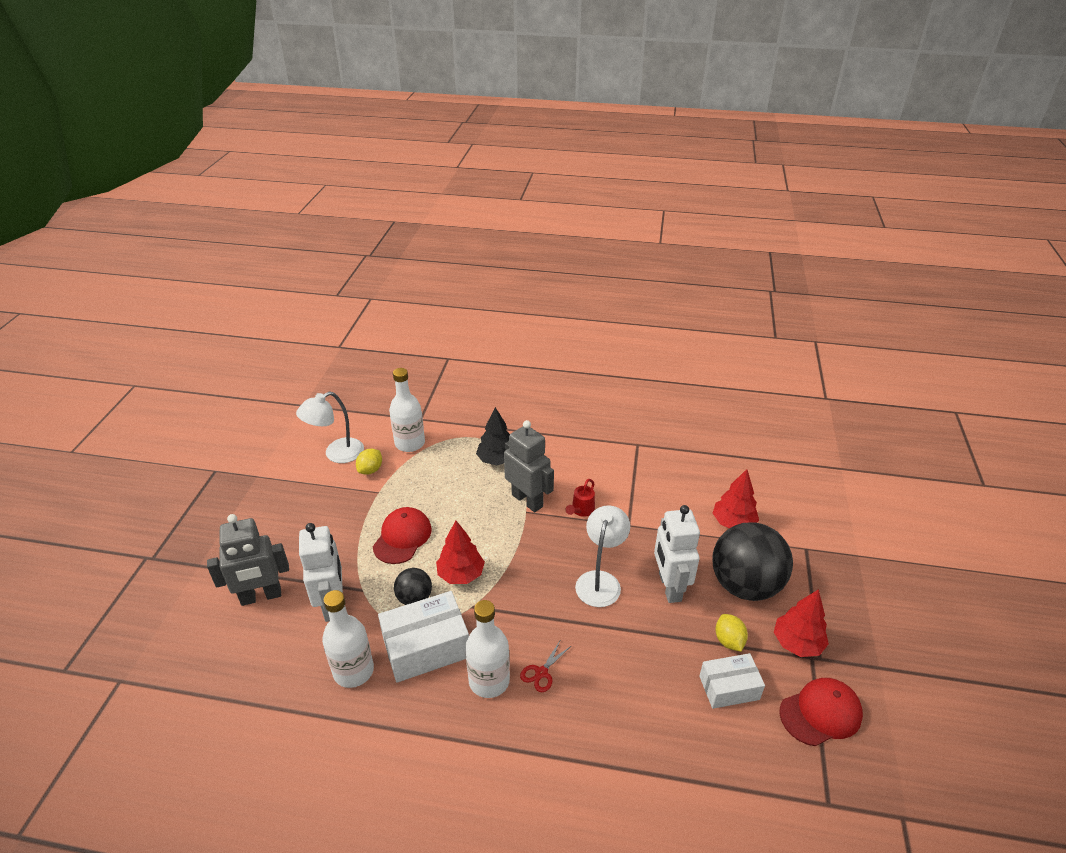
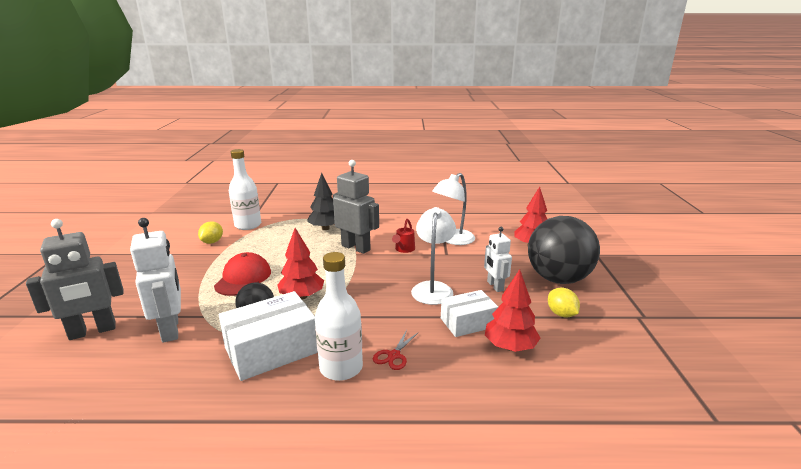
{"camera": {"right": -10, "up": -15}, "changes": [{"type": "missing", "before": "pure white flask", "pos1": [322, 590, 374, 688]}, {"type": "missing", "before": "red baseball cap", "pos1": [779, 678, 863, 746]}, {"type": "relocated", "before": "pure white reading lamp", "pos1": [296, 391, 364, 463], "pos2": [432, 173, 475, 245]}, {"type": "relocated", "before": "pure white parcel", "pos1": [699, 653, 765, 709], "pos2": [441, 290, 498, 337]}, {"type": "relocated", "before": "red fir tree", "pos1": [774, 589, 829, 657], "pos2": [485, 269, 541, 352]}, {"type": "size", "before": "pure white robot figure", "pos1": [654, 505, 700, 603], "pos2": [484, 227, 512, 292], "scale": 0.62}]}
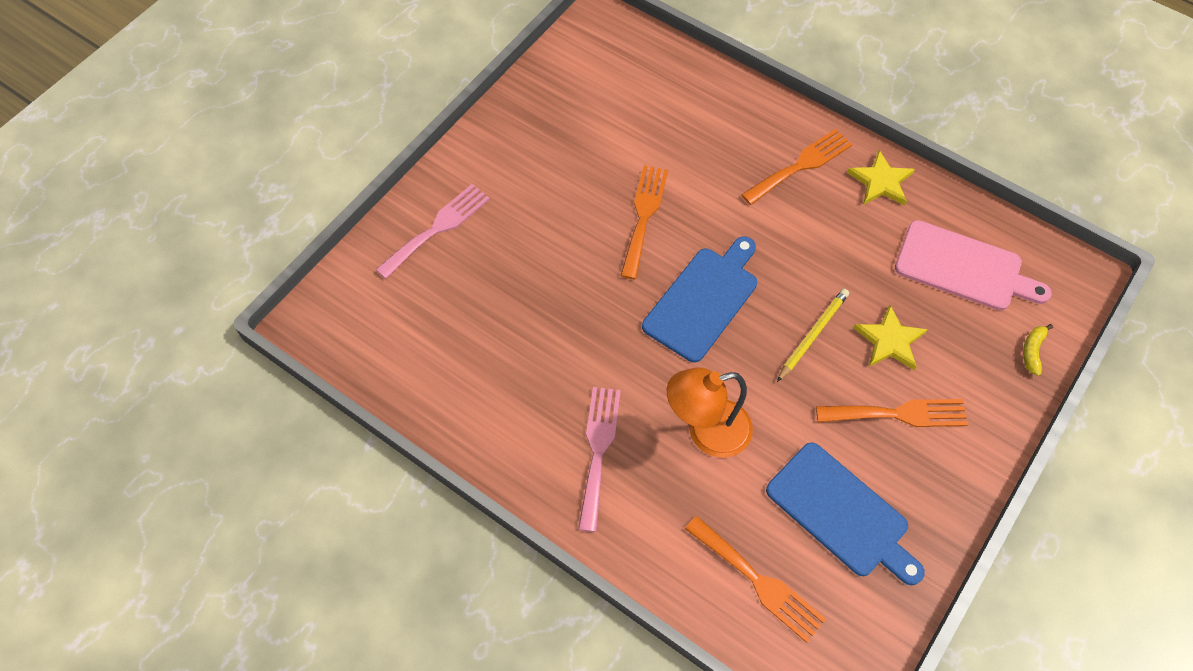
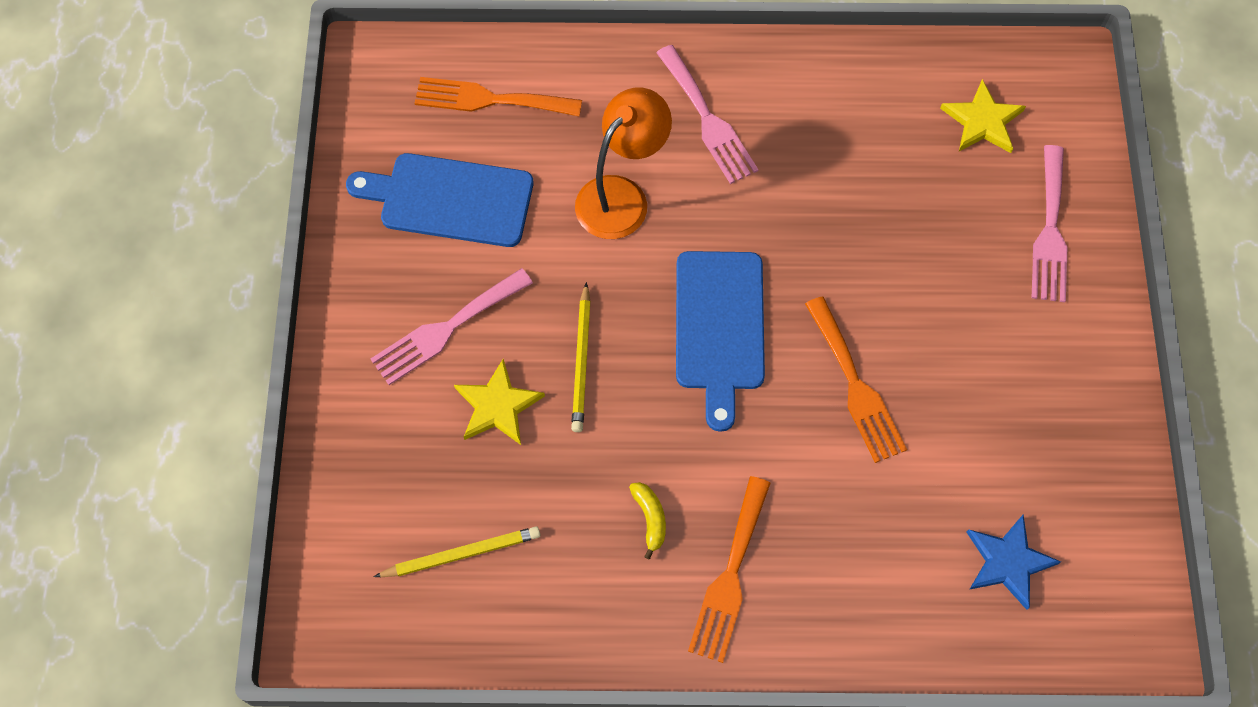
{"camera": {"right": 145, "up": 5}, "changes": [{"type": "appeared", "after": "cobalt star shape", "pos2": [966, 515, 1061, 610]}, {"type": "relocated", "before": "golden star shape", "pos1": [847, 150, 915, 205], "pos2": [940, 79, 1026, 153]}, {"type": "relocated", "before": "golden banana fruit", "pos1": [1023, 324, 1053, 376], "pos2": [629, 482, 666, 559]}, {"type": "exchanged", "before": "rose-pink chopping board", "after": "golden pencil", "pos1": [895, 220, 1052, 311], "pos2": [374, 526, 540, 577]}, {"type": "colour", "before": "orange table fork", "after": "rose-pink table fork", "pos1": [816, 399, 968, 427], "pos2": [371, 268, 533, 385]}]}
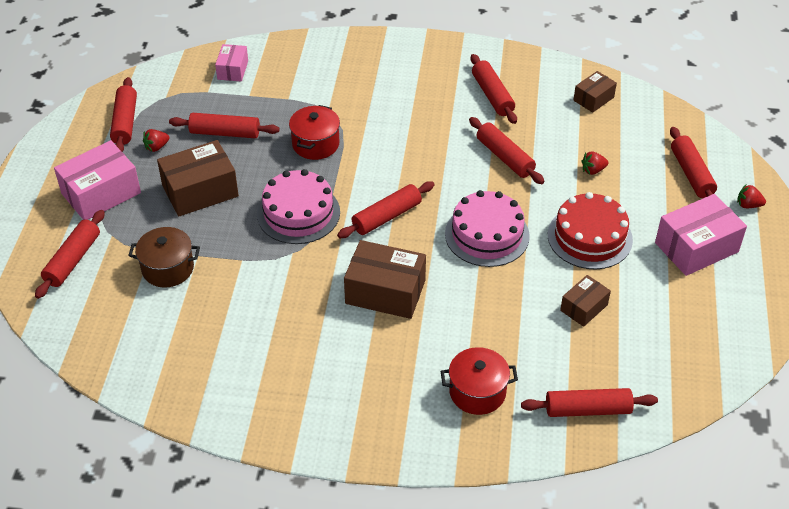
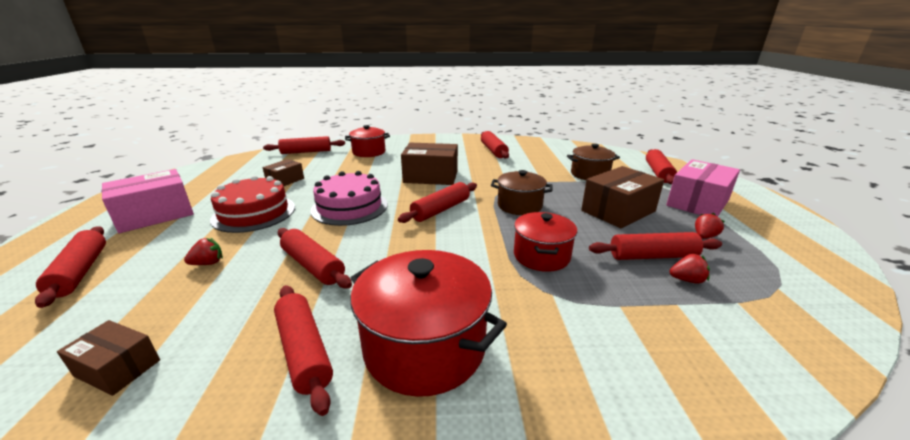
{"camera": {"right": 170, "up": -20}, "changes": [{"type": "missing", "before": "rose-pink parcel", "pos1": [215, 44, 248, 82]}, {"type": "appeared", "after": "red stockpot", "pos2": [350, 250, 507, 397]}, {"type": "relocated", "before": "red rolling pin", "pos1": [110, 77, 137, 152], "pos2": [481, 131, 509, 158]}, {"type": "relocated", "before": "red strawberry", "pos1": [737, 185, 766, 208], "pos2": [670, 254, 710, 284]}, {"type": "exchanged", "before": "rose-pink cake", "after": "brown stockpot", "pos1": [257, 169, 340, 244], "pos2": [491, 170, 553, 215]}, {"type": "spun", "before": "brown parcel", "pos1": [573, 71, 617, 113], "pos2": [57, 320, 160, 396], "turn": 75}]}
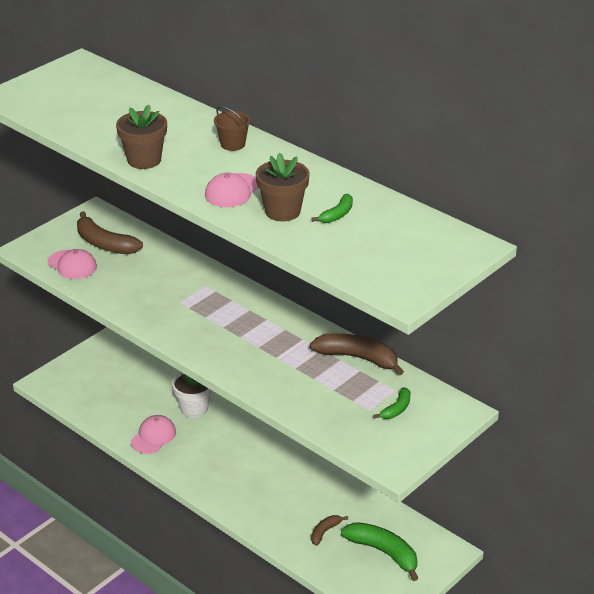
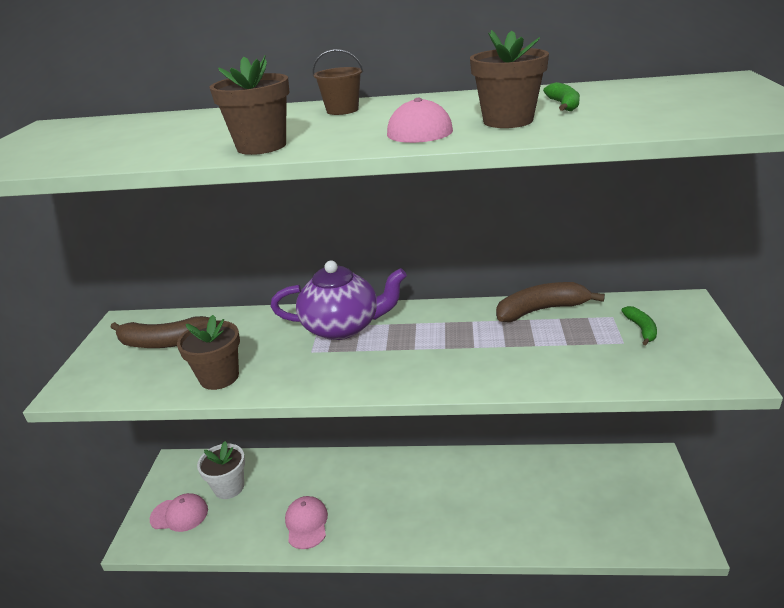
{"camera": {"right": -35, "up": -5}, "changes": [{"type": "missing", "before": "brown banana fruit", "pos1": [311, 515, 348, 546]}, {"type": "missing", "before": "leaf-green banana fruit", "pos1": [341, 522, 418, 581]}, {"type": "appeared", "after": "brown plant pot", "pos2": [177, 315, 240, 390]}, {"type": "appeared", "after": "royal purple tea pot", "pos2": [271, 261, 407, 340]}, {"type": "relocated", "before": "rose-pink baseball cap", "pos1": [47, 249, 97, 279], "pos2": [150, 493, 208, 532]}, {"type": "relocated", "before": "pure white plant pot", "pos1": [172, 372, 212, 418], "pos2": [197, 441, 245, 499]}]}
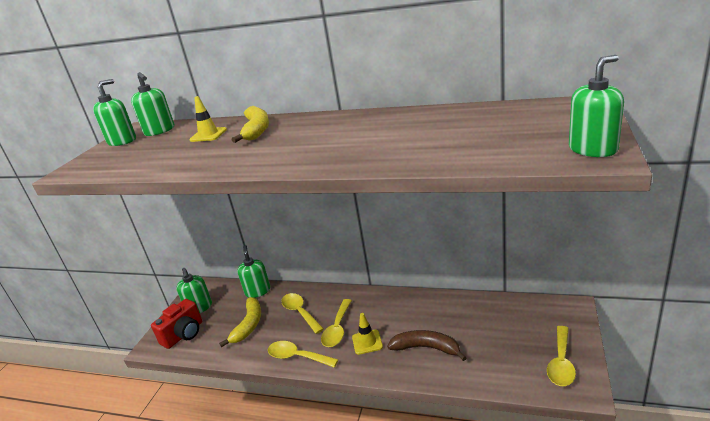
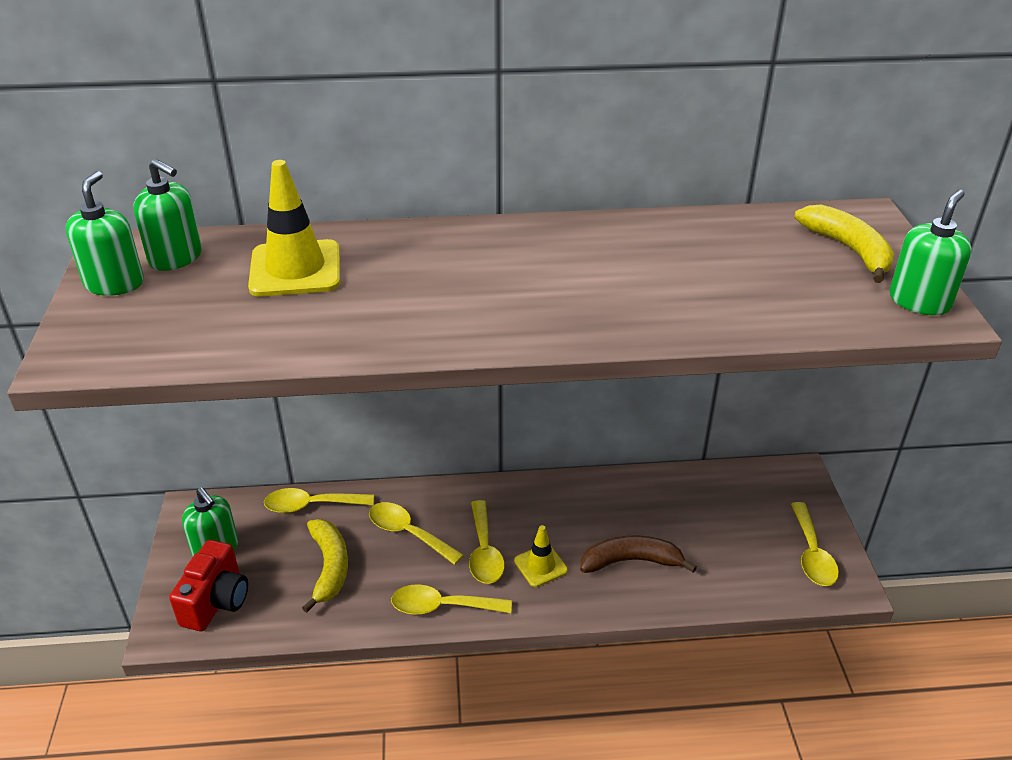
{"camera": {"right": -25, "up": 10}, "changes": [{"type": "relocated", "before": "golden banana fruit", "pos1": [232, 106, 269, 143], "pos2": [794, 205, 894, 283]}, {"type": "exchanged", "before": "leaf-green soap pump", "after": "golden spoon", "pos1": [237, 245, 270, 298], "pos2": [264, 488, 374, 513]}, {"type": "size", "before": "golden safety cone", "pos1": [189, 96, 227, 142], "pos2": [248, 160, 340, 297], "scale": 1.7}]}
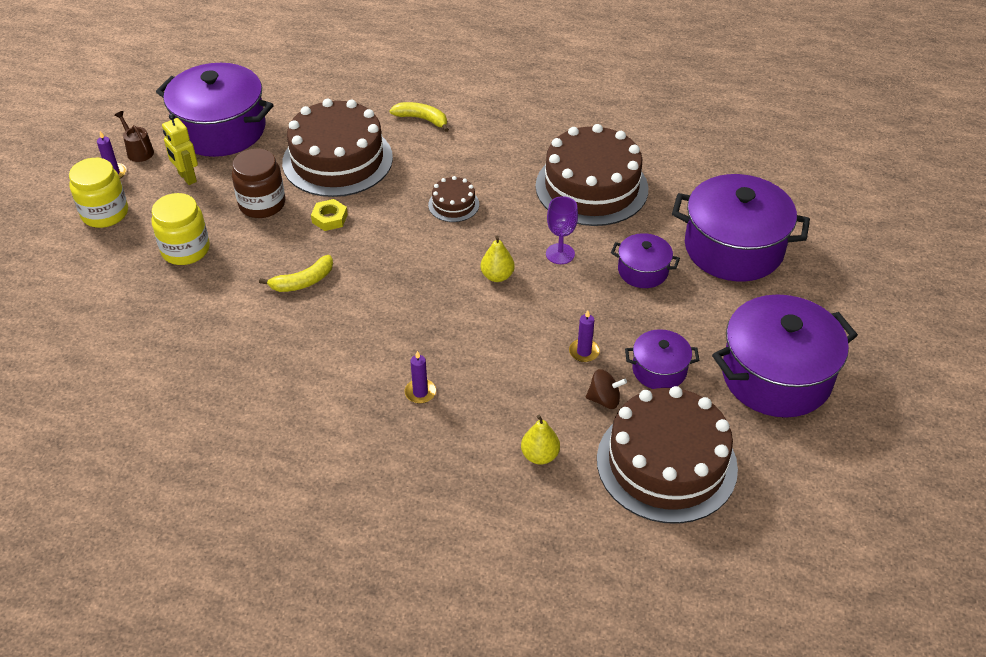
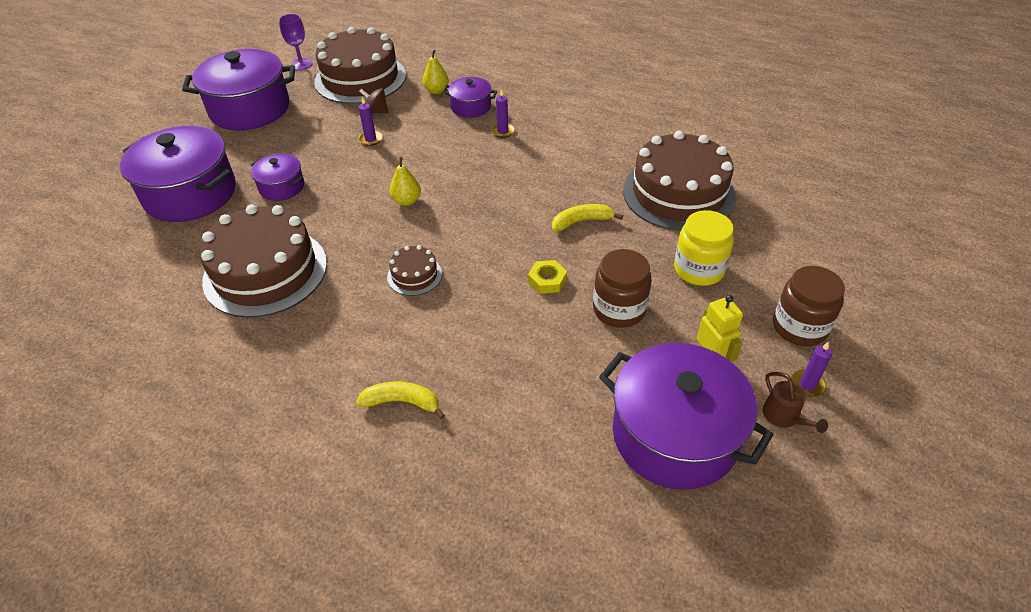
{"camera": {"right": -165, "up": 0}, "changes": [{"type": "relocated", "before": "brown cake", "pos1": [282, 99, 393, 197], "pos2": [623, 131, 736, 231]}, {"type": "relocated", "before": "royal purple goblet", "pos1": [546, 196, 578, 264], "pos2": [279, 14, 313, 71]}, {"type": "relocated", "before": "royal purple stockpot", "pos1": [625, 329, 700, 389], "pos2": [443, 77, 497, 118]}, {"type": "colour", "before": "golden jam jar", "after": "brown jam jar", "pos1": [69, 158, 128, 228], "pos2": [773, 266, 845, 346]}, {"type": "spun", "before": "golden banana fruit", "pos1": [389, 102, 449, 132], "pos2": [356, 382, 445, 419], "turn": 150}]}
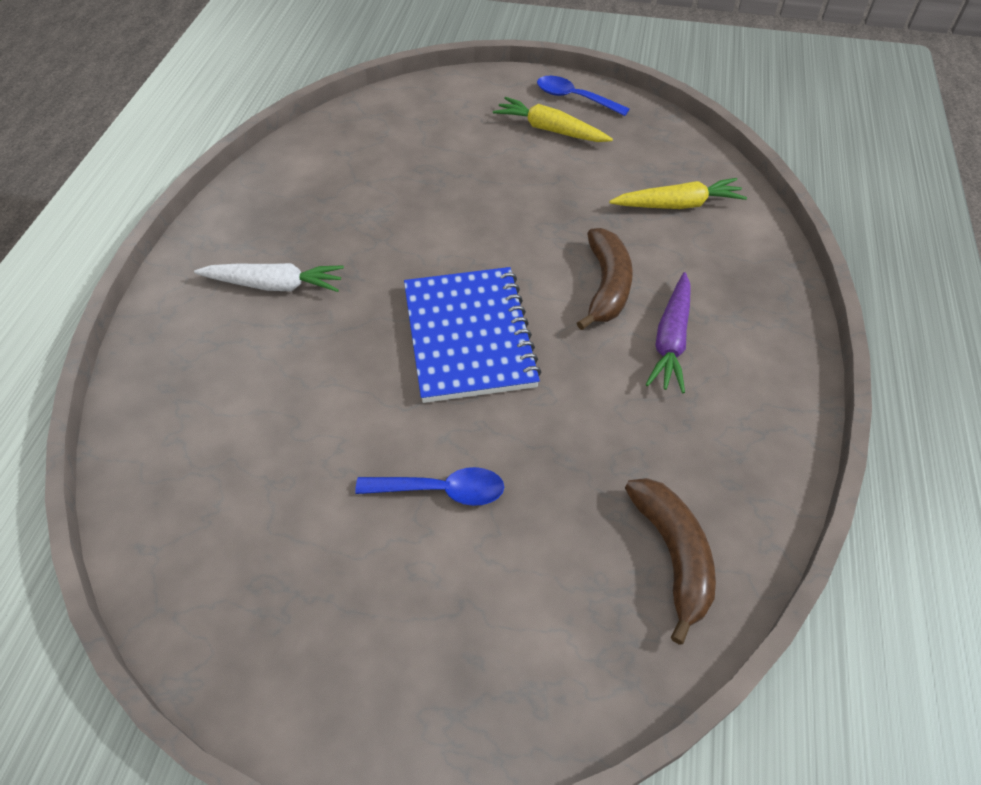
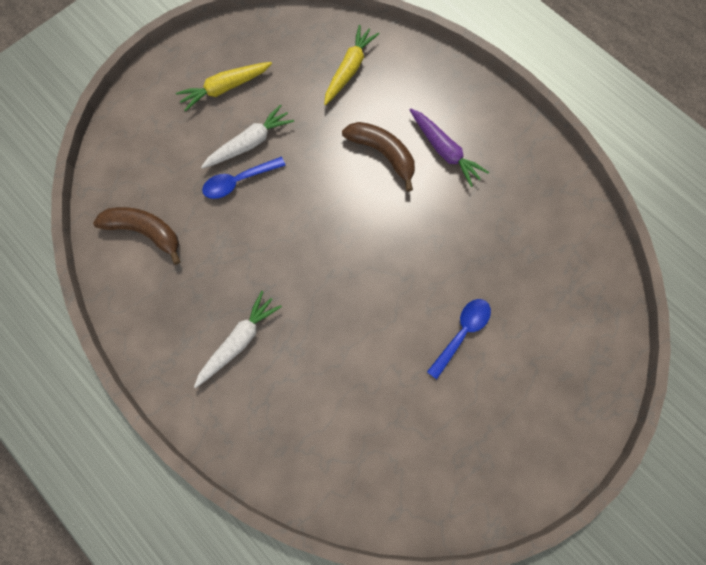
{"camera": {"right": -55, "up": 20}, "changes": [{"type": "missing", "before": "cobalt exercise book", "pos1": [404, 267, 541, 403]}, {"type": "appeared", "after": "pure white carrot", "pos2": [201, 104, 294, 169]}, {"type": "relocated", "before": "cobalt spoon", "pos1": [537, 76, 630, 116], "pos2": [202, 157, 286, 199]}, {"type": "relocated", "before": "brown banana fruit", "pos1": [625, 478, 716, 644], "pos2": [93, 207, 181, 265]}]}
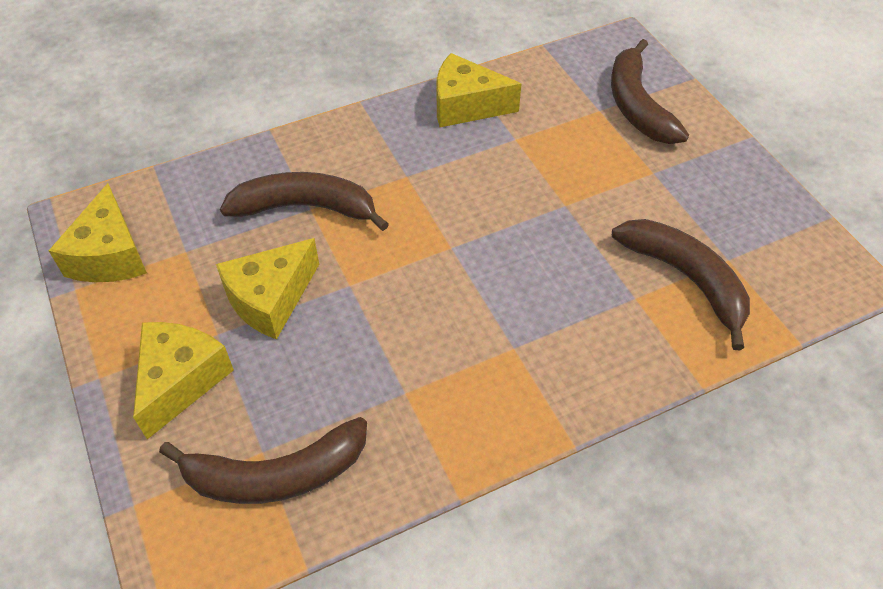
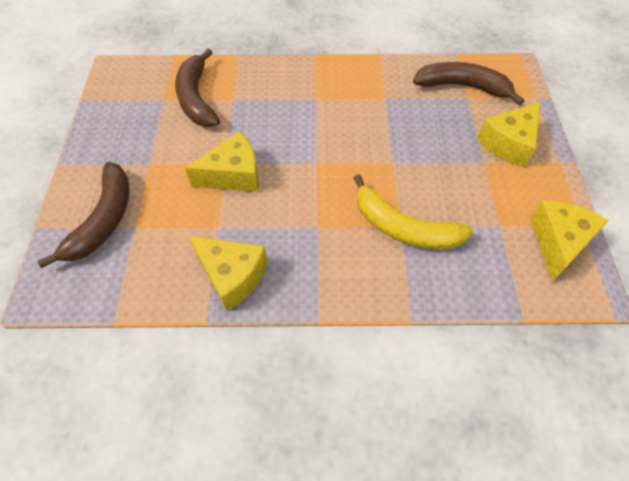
{"camera": {"right": -155, "up": 5}, "changes": [{"type": "relocated", "before": "golden piece of cheese", "pos1": [216, 238, 319, 340], "pos2": [185, 131, 259, 192]}, {"type": "colour", "before": "brown banana fruit", "after": "golden banana fruit", "pos1": [220, 172, 389, 231], "pos2": [354, 174, 473, 250]}]}
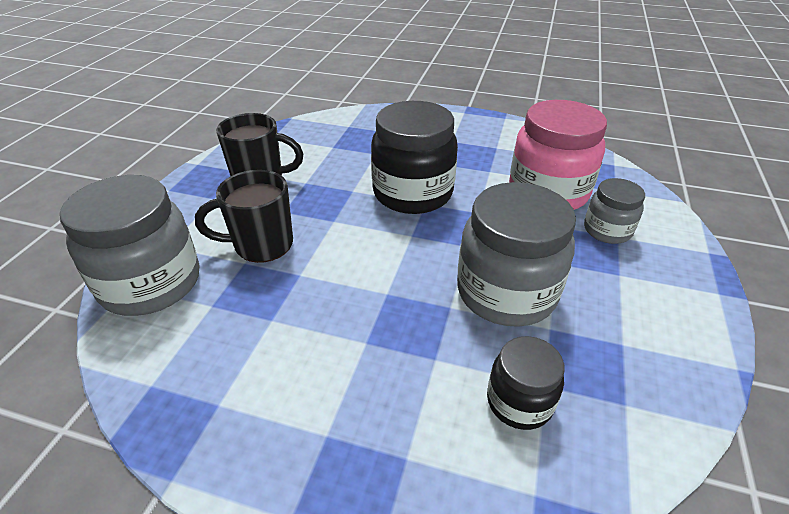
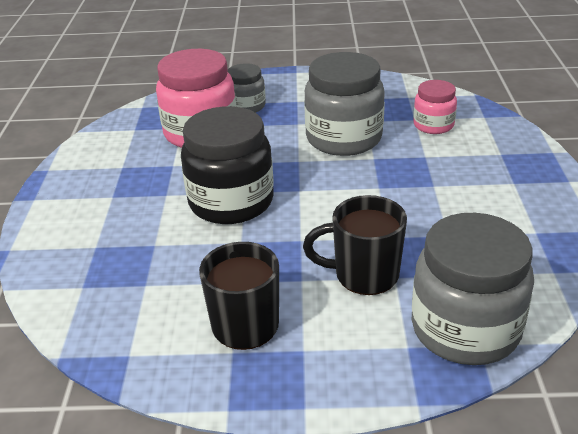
{"camera": {"right": -105, "up": -5}, "changes": [{"type": "colour", "before": "jet-black jam jar", "after": "rose-pink jam jar", "pos1": [487, 336, 565, 430], "pos2": [413, 80, 457, 134]}, {"type": "spun", "before": "jet-black coffee mug", "pos1": [195, 170, 293, 263], "pos2": [303, 195, 407, 295], "turn": 120}]}
